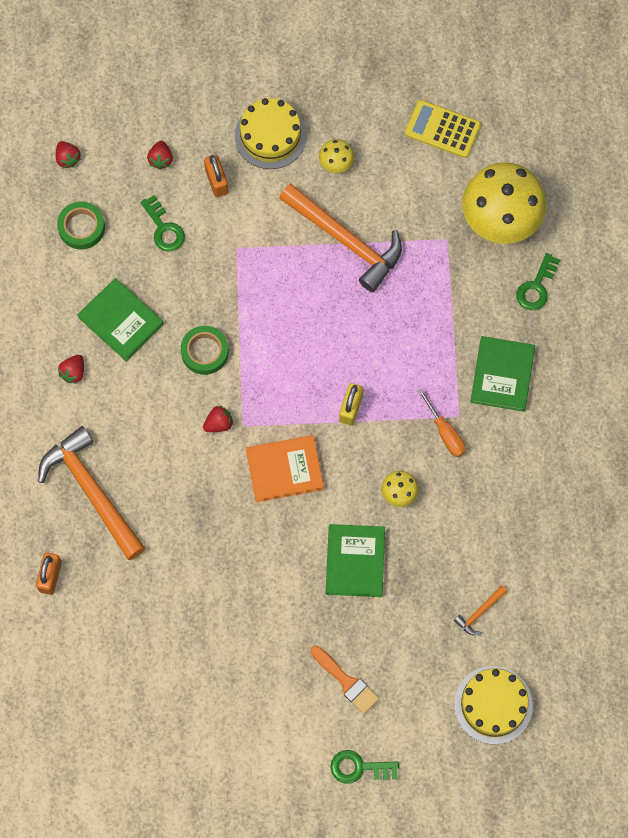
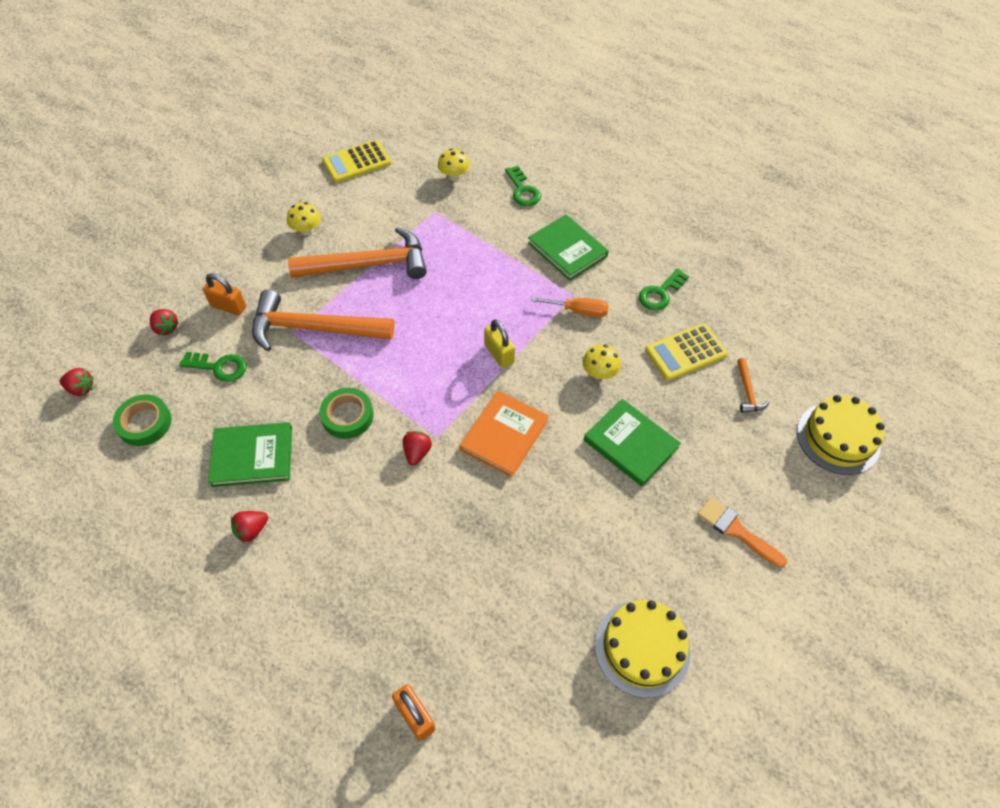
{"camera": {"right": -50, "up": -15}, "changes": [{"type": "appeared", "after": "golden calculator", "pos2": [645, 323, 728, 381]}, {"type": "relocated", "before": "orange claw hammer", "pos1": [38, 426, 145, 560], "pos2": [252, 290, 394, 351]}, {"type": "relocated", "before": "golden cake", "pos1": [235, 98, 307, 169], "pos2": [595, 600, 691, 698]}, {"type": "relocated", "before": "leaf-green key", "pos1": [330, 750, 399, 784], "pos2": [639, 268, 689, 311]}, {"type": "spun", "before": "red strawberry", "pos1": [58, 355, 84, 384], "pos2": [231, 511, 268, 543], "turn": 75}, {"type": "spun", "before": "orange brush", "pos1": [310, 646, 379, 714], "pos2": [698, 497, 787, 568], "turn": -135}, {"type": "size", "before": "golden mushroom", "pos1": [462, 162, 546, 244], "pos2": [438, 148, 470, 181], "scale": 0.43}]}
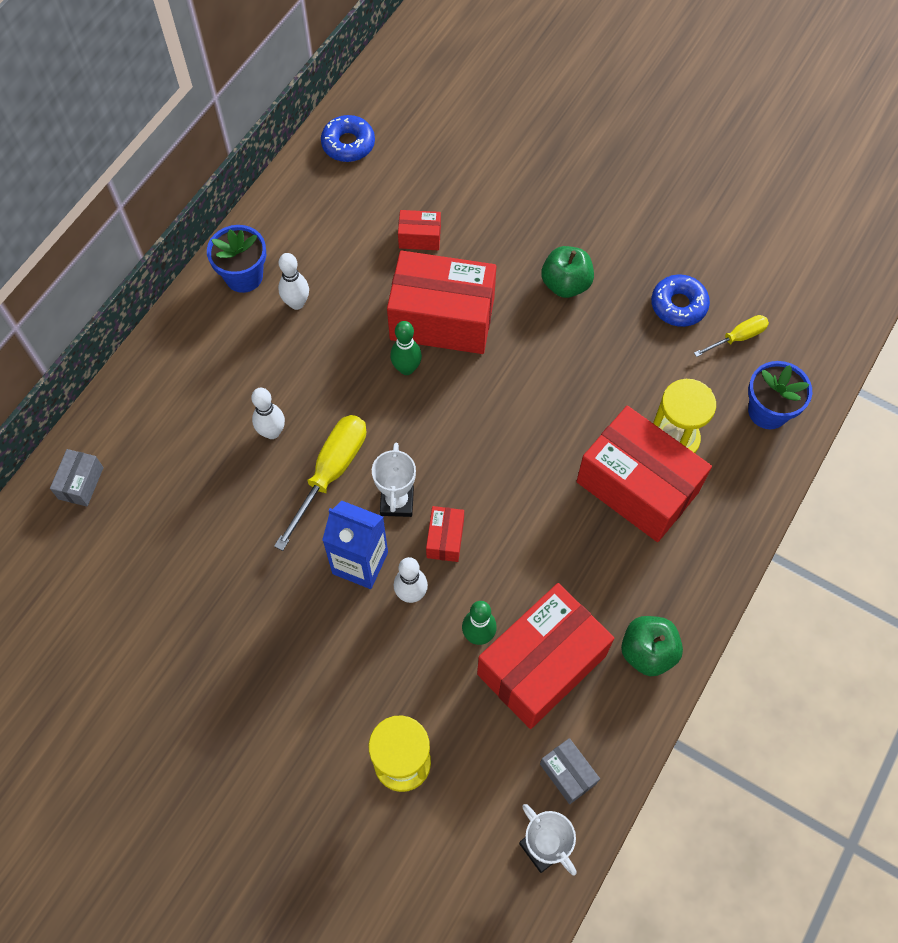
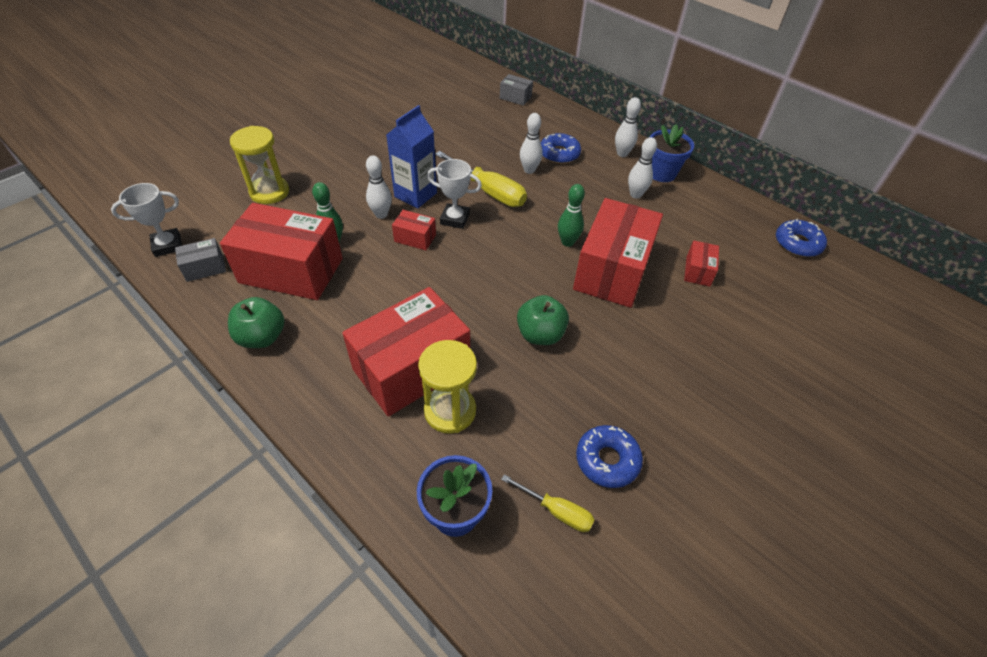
{"camera": {"right": 100, "up": -15}, "changes": [{"type": "appeared", "after": "cobalt donut", "pos2": [541, 133, 581, 164]}, {"type": "appeared", "after": "pure white skittle", "pos2": [615, 97, 641, 157]}, {"type": "relocated", "before": "leaf-green apple", "pos1": [541, 246, 594, 298], "pos2": [517, 295, 569, 345]}, {"type": "spun", "before": "red parcel", "pos1": [477, 583, 614, 729], "pos2": [220, 203, 343, 300], "turn": -45}, {"type": "spun", "before": "golden screwdriver", "pos1": [694, 315, 769, 357], "pos2": [501, 474, 595, 532], "turn": -45}]}
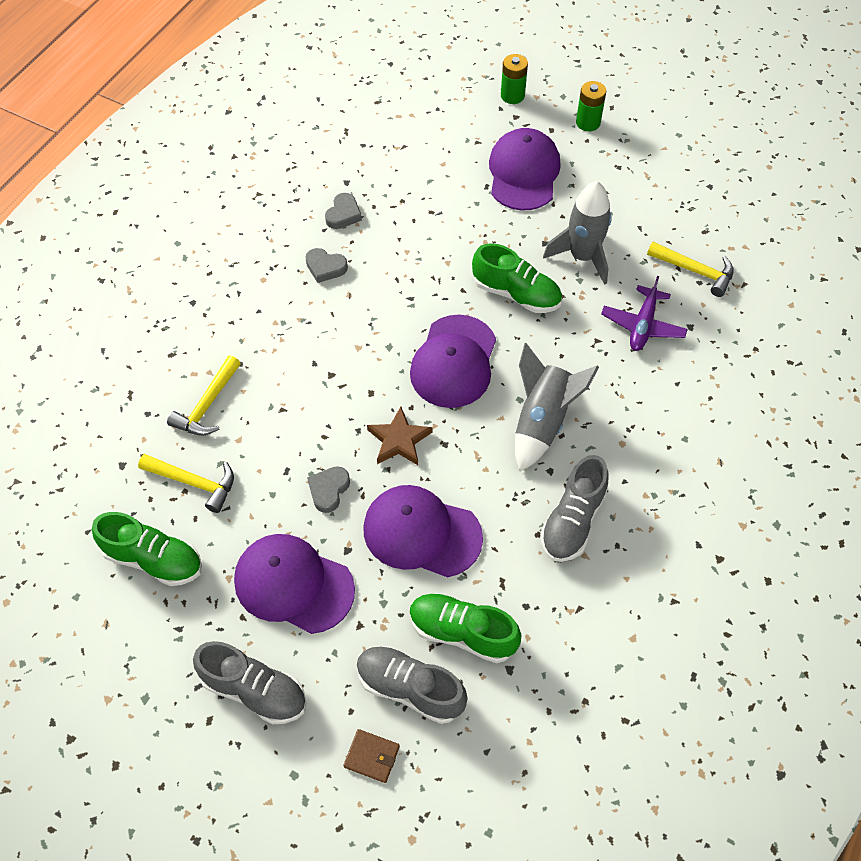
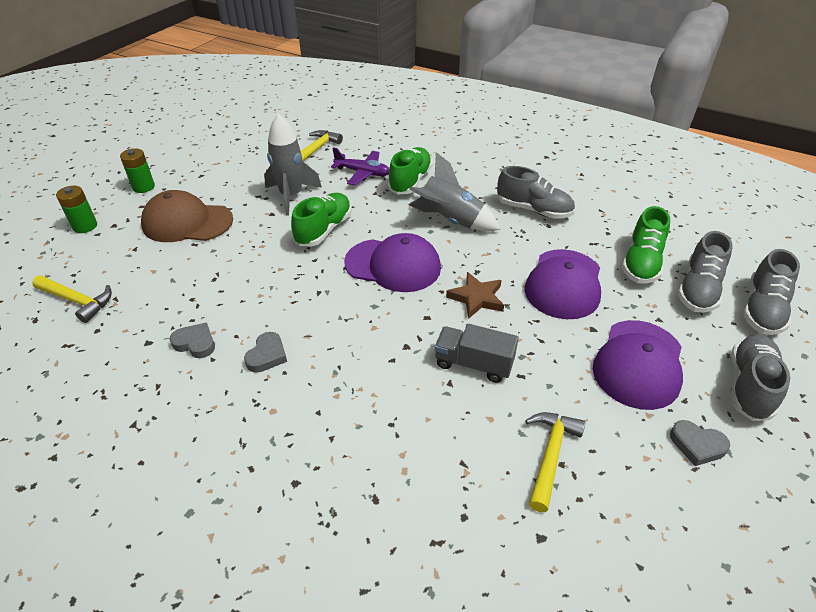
{"camera": {"right": -90, "up": -15}, "changes": [{"type": "appeared", "after": "gray truck", "pos2": [435, 324, 519, 383]}, {"type": "relocated", "before": "leaf-green sneaker", "pos1": [92, 512, 202, 586], "pos2": [388, 147, 433, 195]}, {"type": "relocated", "before": "golden claw hammer", "pos1": [167, 356, 241, 435], "pos2": [32, 275, 112, 323]}, {"type": "relocated", "before": "gray heart", "pos1": [307, 466, 350, 513], "pos2": [670, 420, 730, 466]}, {"type": "exchanged", "before": "brown wallet", "after": "gray sneaker", "pos1": [343, 729, 400, 783], "pos2": [743, 249, 800, 335]}, {"type": "colour", "before": "royal purple baseball cap", "after": "brown baseball cap", "pos1": [489, 128, 561, 210], "pos2": [141, 190, 233, 242]}]}
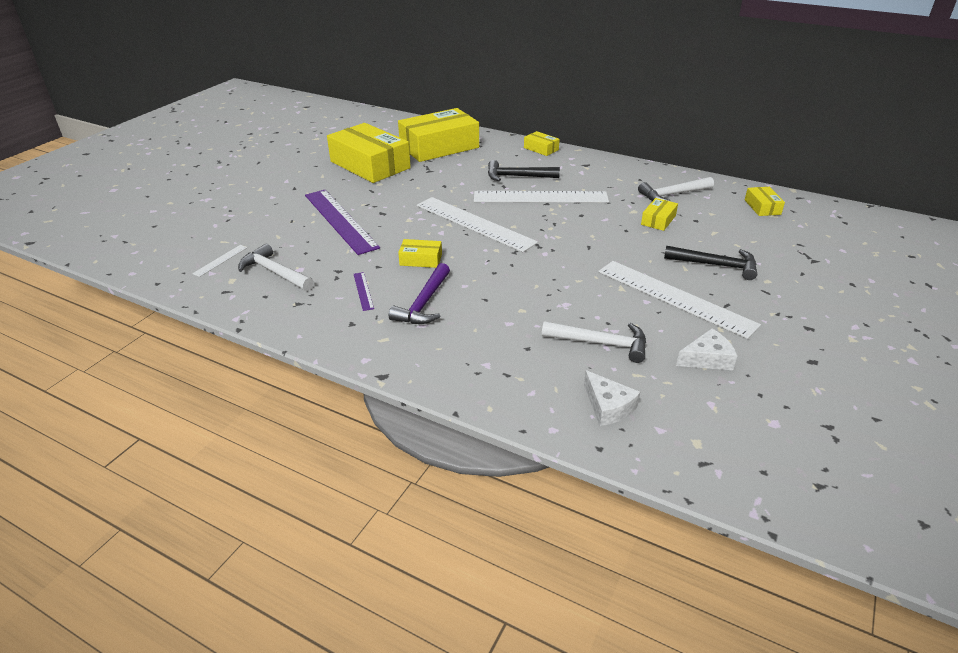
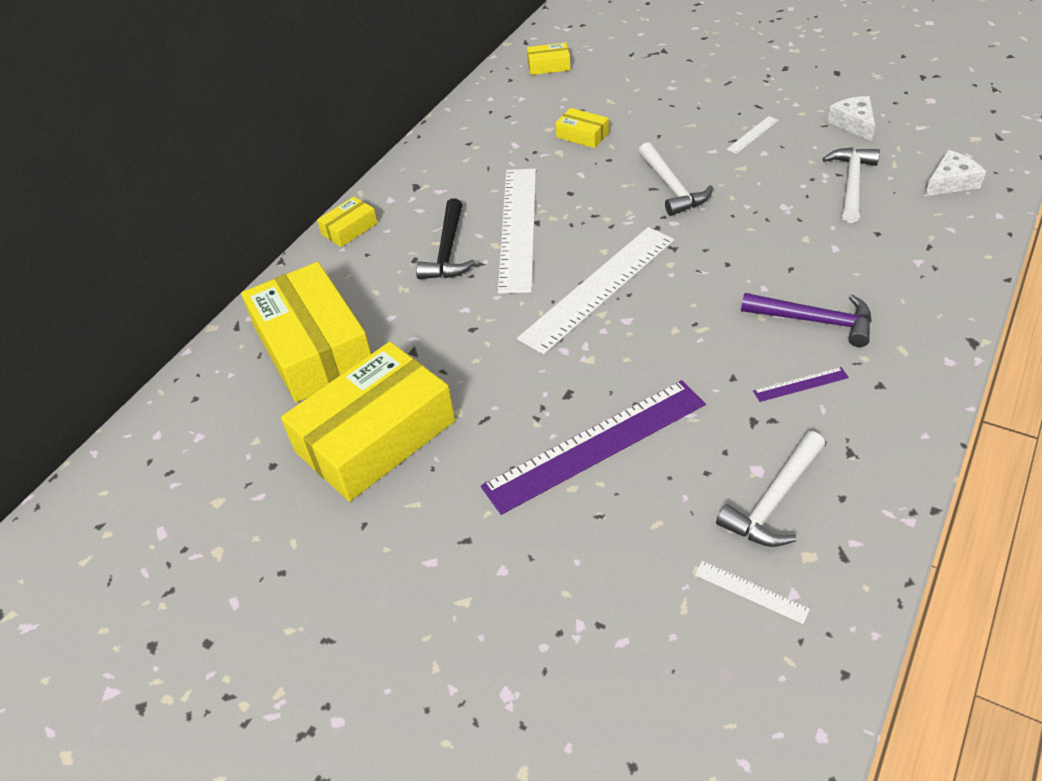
{"camera": {"right": -85, "up": 10}, "changes": [{"type": "missing", "before": "golden parcel", "pos1": [398, 239, 442, 268]}, {"type": "missing", "before": "jet-black claw hammer", "pos1": [664, 246, 757, 280]}, {"type": "relocated", "before": "pure white claw hammer", "pos1": [638, 177, 714, 201], "pos2": [639, 142, 713, 216]}, {"type": "size", "before": "pure white straightedge", "pos1": [598, 261, 761, 339], "pos2": [727, 116, 779, 154], "scale": 0.41}]}
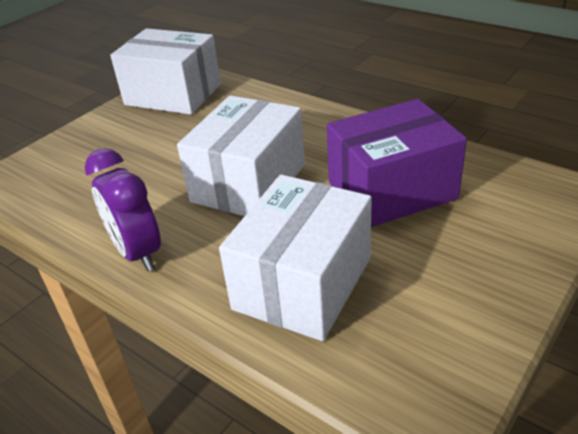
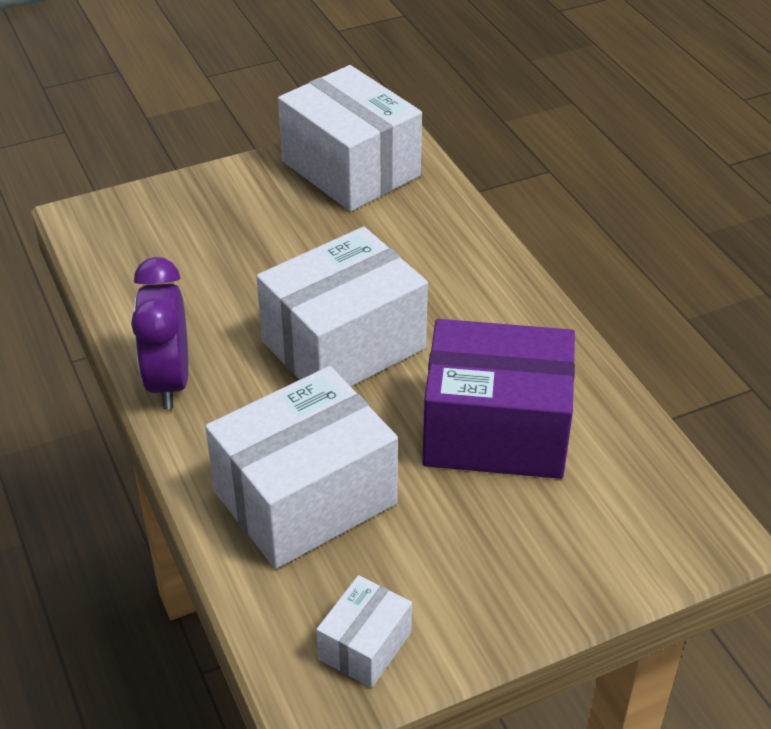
{"camera": {"right": 25, "up": 5}, "changes": [{"type": "appeared", "after": "pure white parcel", "pos2": [316, 575, 412, 688]}]}
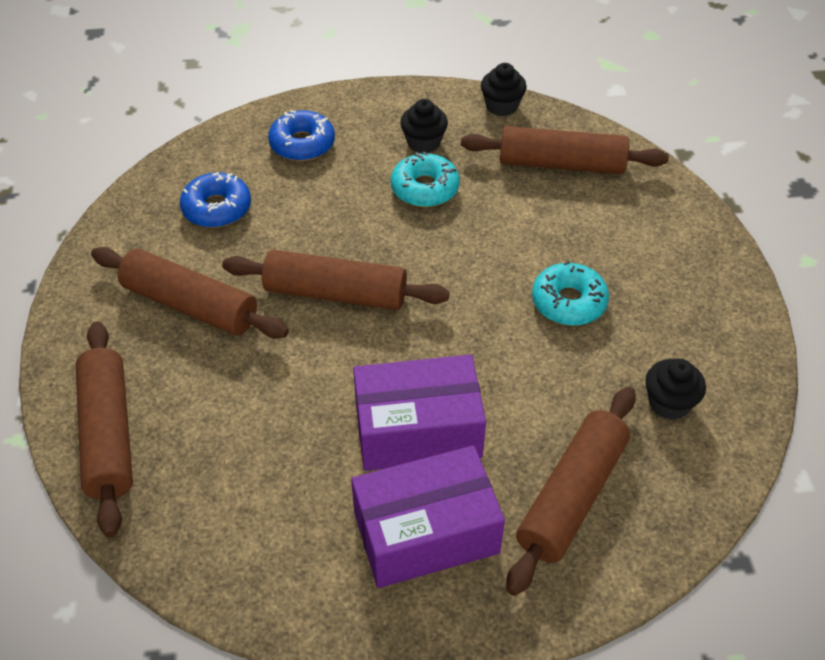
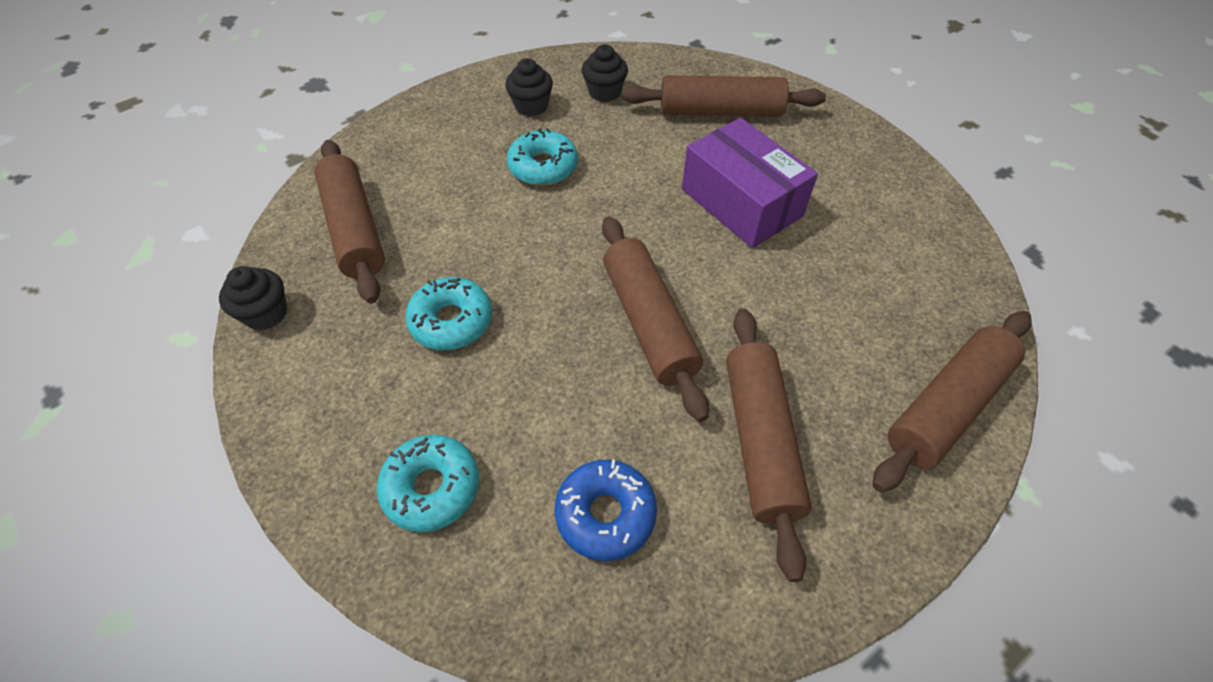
{"camera": {"right": -120, "up": 5}, "changes": [{"type": "missing", "before": "royal purple parcel", "pos1": [351, 446, 505, 588]}, {"type": "relocated", "before": "jet-black fairy cake", "pos1": [400, 99, 448, 153], "pos2": [505, 58, 553, 116]}, {"type": "colour", "before": "cobalt donut", "after": "teal donut", "pos1": [268, 110, 335, 161], "pos2": [377, 435, 479, 532]}]}
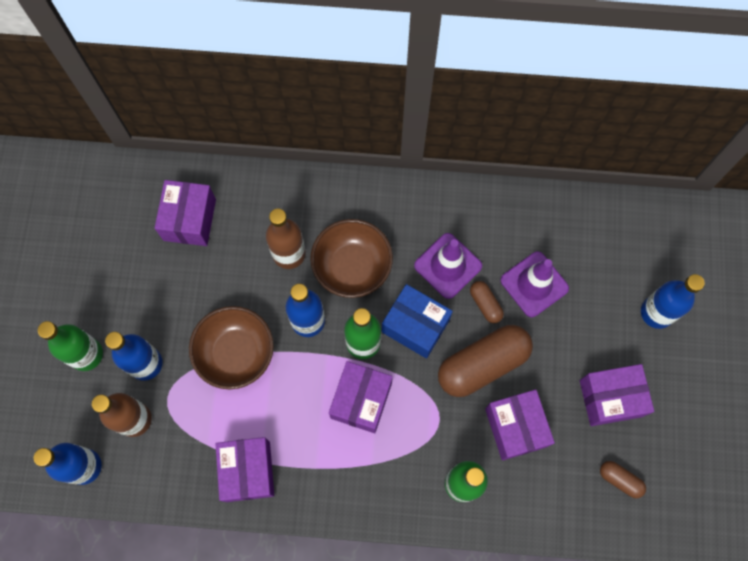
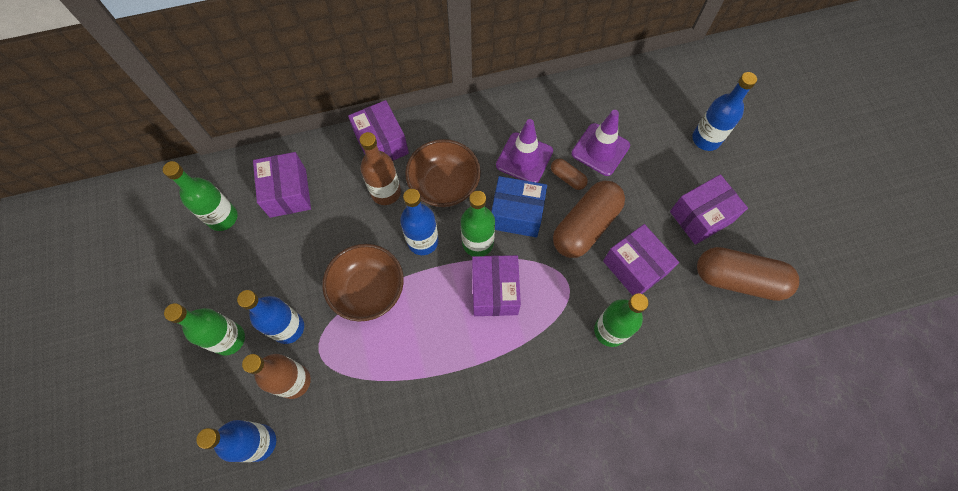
{"camera": {"right": -20, "up": -5}, "changes": [{"type": "appeared", "after": "leaf-green flask", "pos2": [163, 161, 238, 231]}, {"type": "relocated", "before": "royal purple parcel", "pos1": [215, 437, 274, 502], "pos2": [348, 100, 409, 161]}, {"type": "size", "before": "brown capsule", "pos1": [600, 461, 646, 498], "pos2": [697, 247, 799, 301], "scale": 2.15}]}
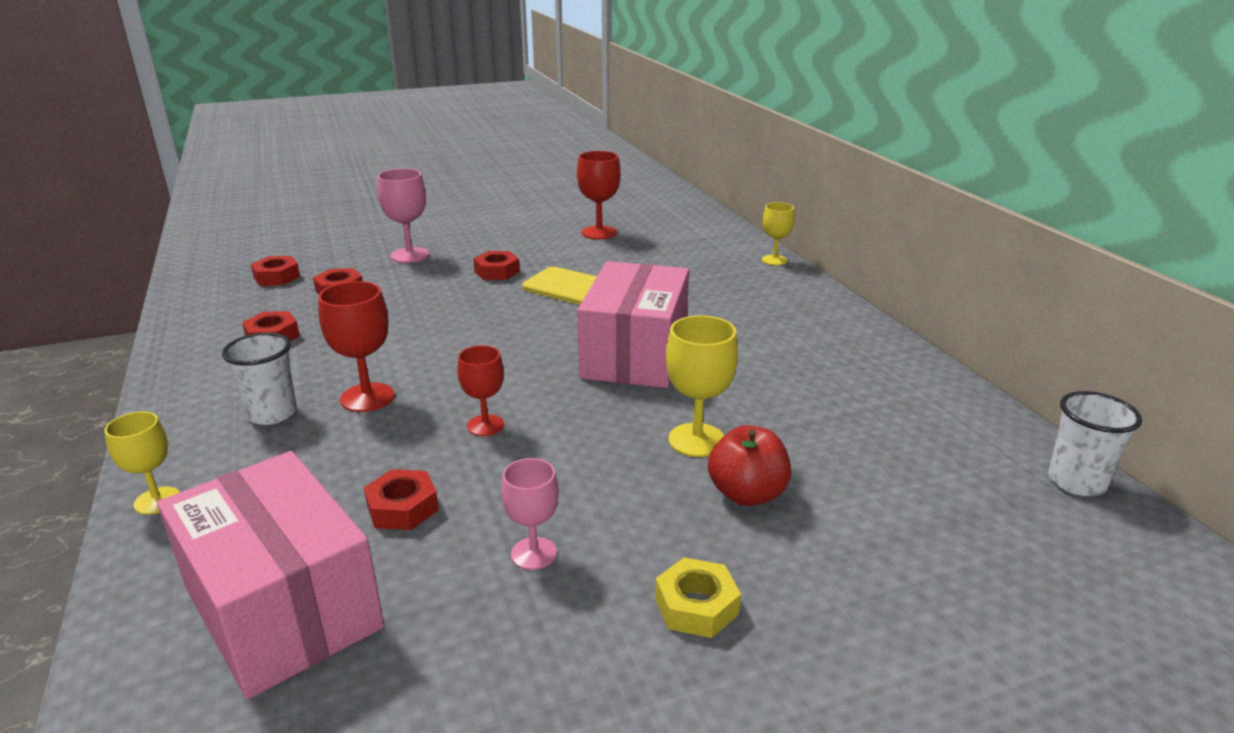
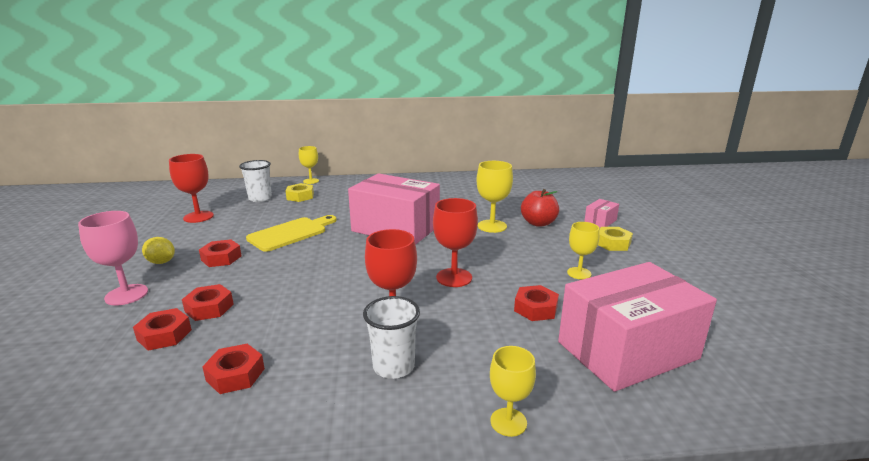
{"camera": {"right": -75, "up": -5}, "changes": [{"type": "appeared", "after": "golden lemon", "pos2": [142, 237, 175, 264]}, {"type": "appeared", "after": "golden nut", "pos2": [286, 183, 314, 202]}, {"type": "appeared", "after": "rose-pink parcel", "pos2": [584, 199, 619, 227]}, {"type": "relocated", "before": "red nut", "pos1": [251, 256, 300, 286], "pos2": [182, 284, 234, 321]}, {"type": "relocated", "before": "pure white beaker", "pos1": [1048, 391, 1142, 496], "pos2": [239, 160, 272, 202]}, {"type": "colour", "before": "rose-pink goblet", "after": "golden goblet", "pos1": [501, 458, 559, 570], "pos2": [567, 222, 599, 279]}, {"type": "size", "before": "red goblet", "pos1": [457, 345, 504, 436], "pos2": [433, 198, 478, 287], "scale": 1.5}]}
